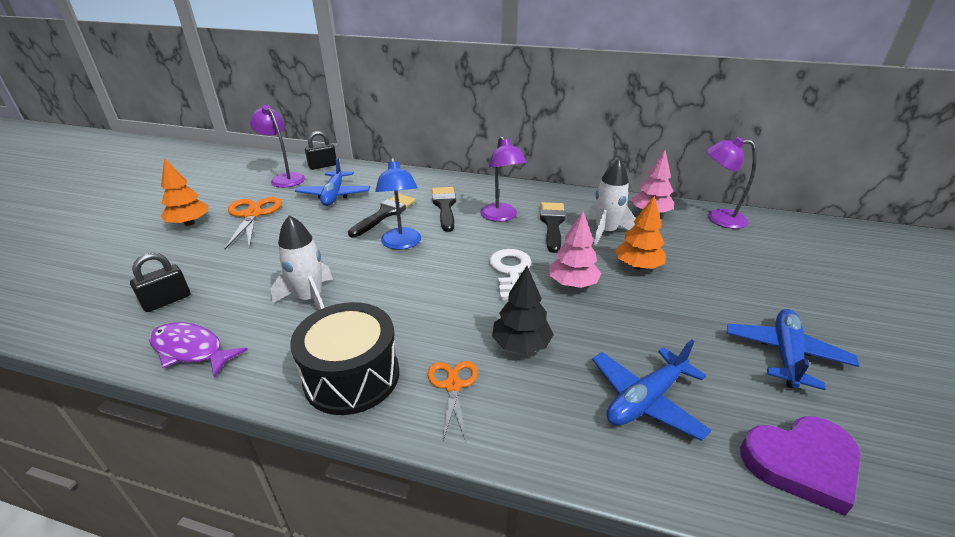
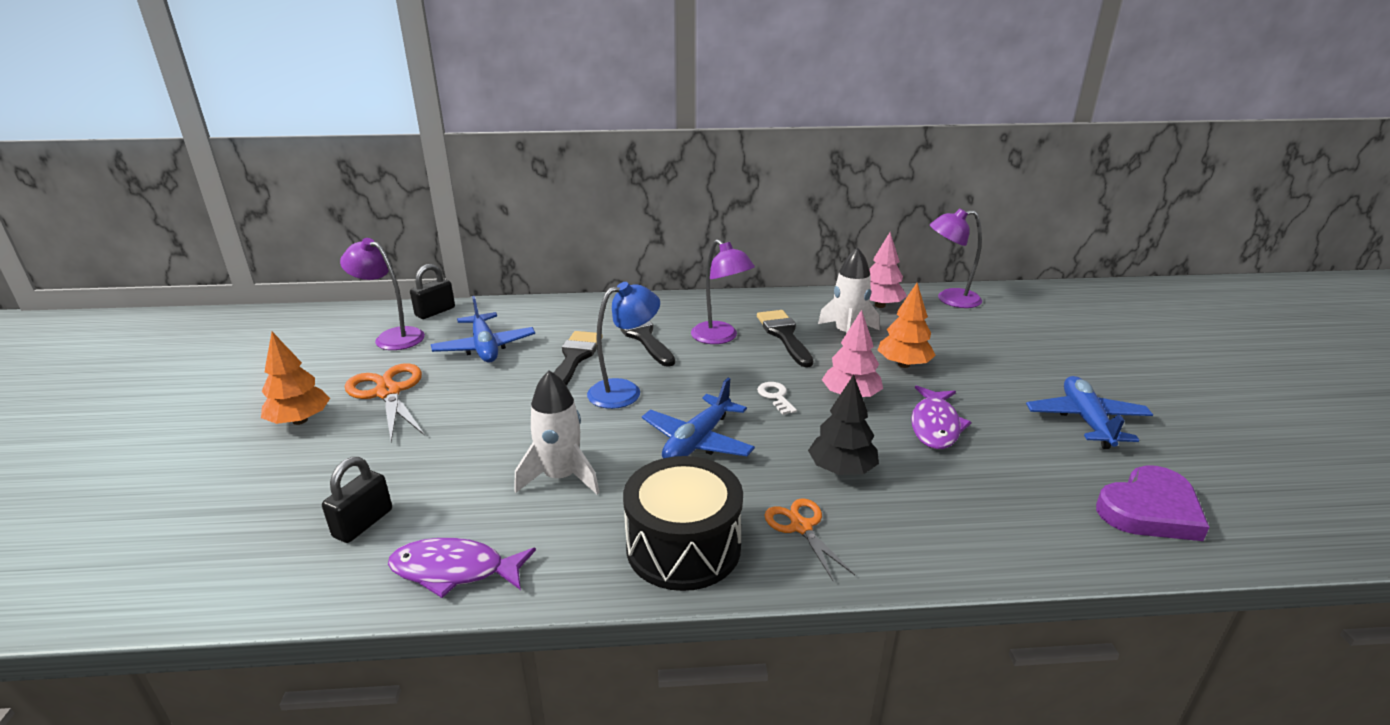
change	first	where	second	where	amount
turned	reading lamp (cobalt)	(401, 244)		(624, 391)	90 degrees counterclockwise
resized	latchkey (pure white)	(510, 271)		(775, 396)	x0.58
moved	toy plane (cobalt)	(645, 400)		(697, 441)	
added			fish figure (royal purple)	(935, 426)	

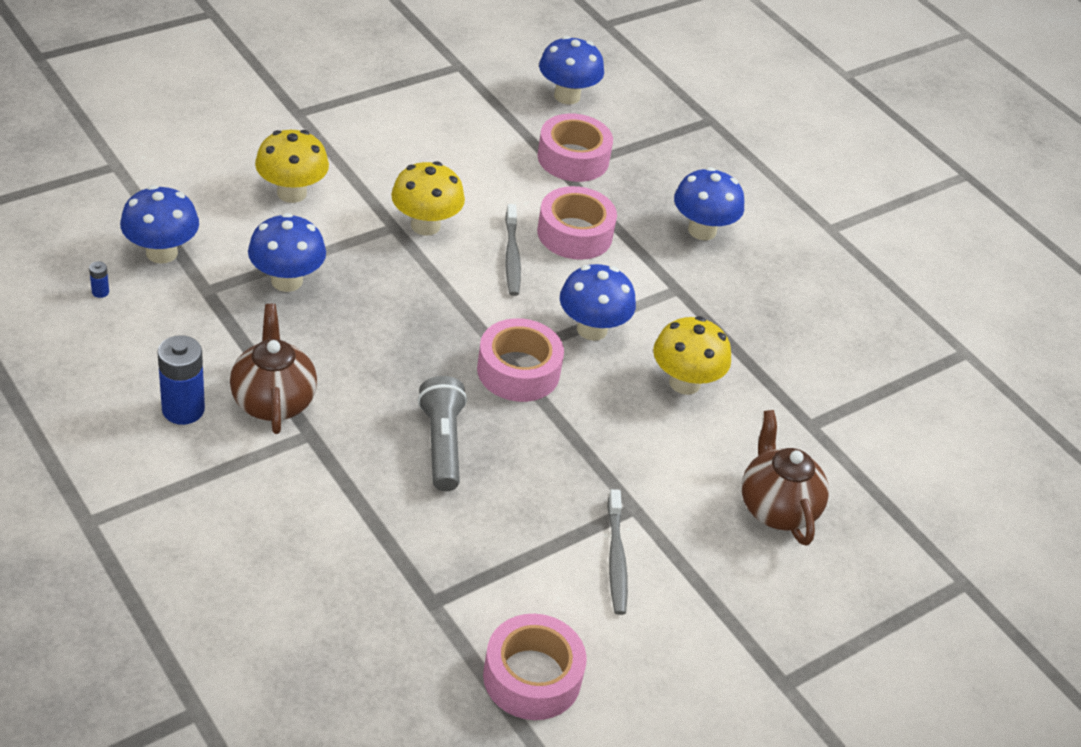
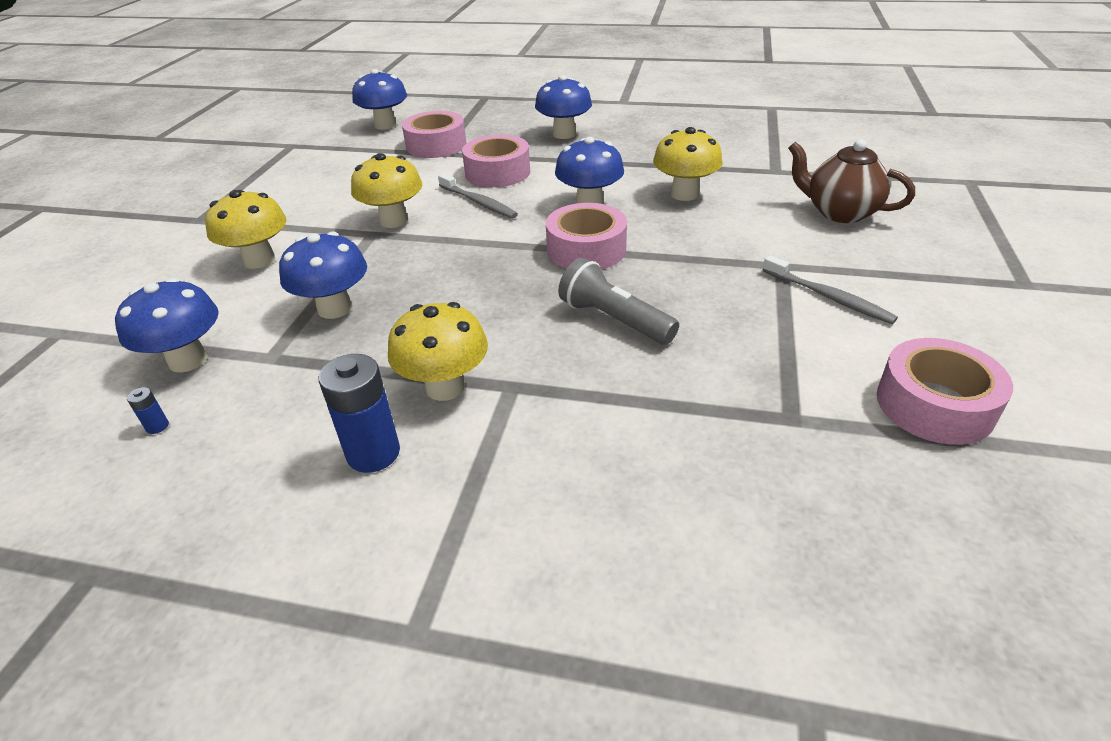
change	first	where	second	where	amount
replaced	tea pot (brown)	(273, 401)	mushroom (bright yellow)	(445, 387)	

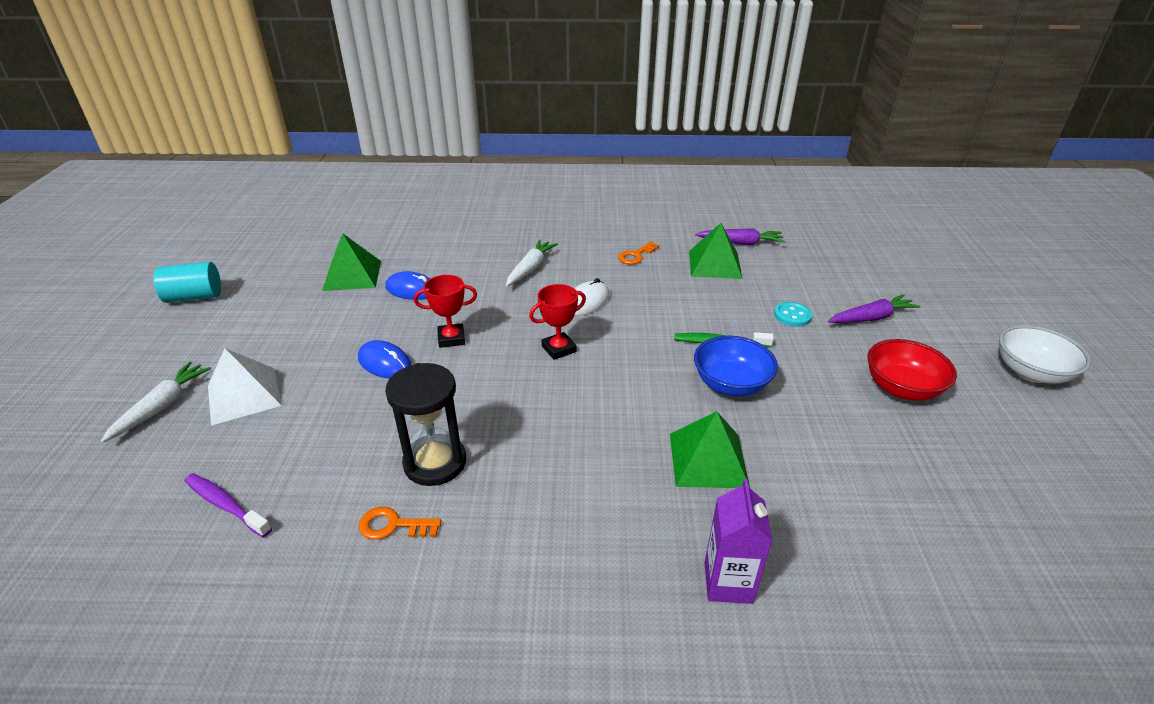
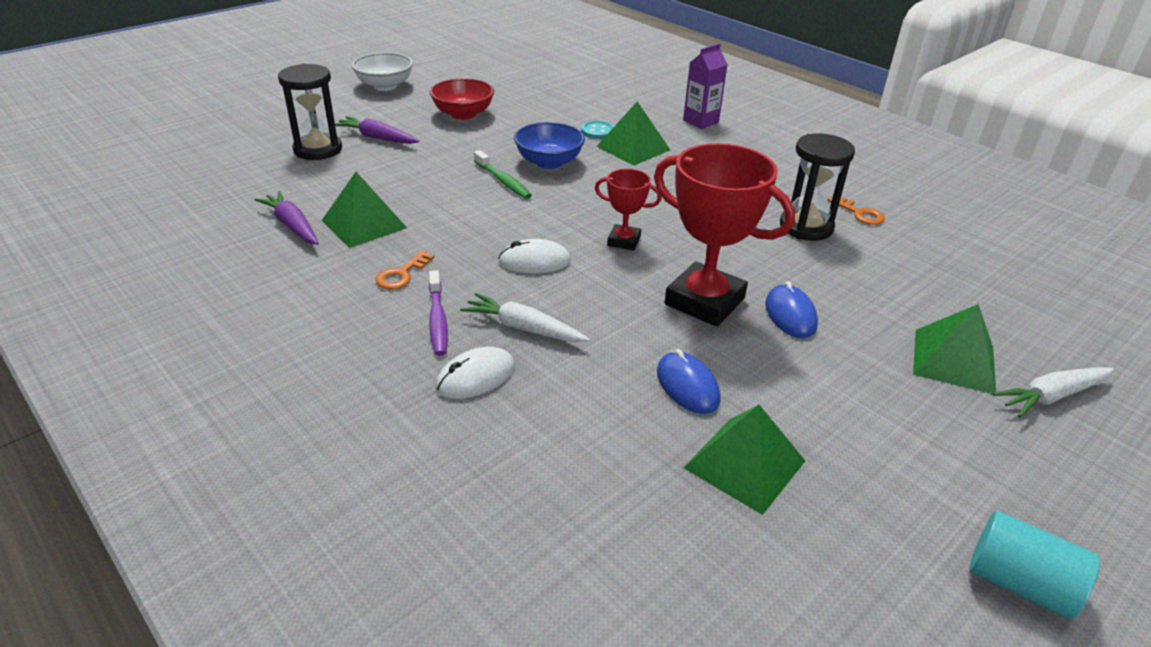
change	first	where	second	where	amount
moved	tooth brush (royal purple)	(225, 505)		(437, 320)	
recoloured	pyramid shape (pure white)	(244, 395)	pyramid shape (green)	(953, 360)	
resized	trophy (red)	(451, 338)		(704, 301)	x1.95
turned	carrot (pure white)	(530, 268)		(524, 328)	45 degrees clockwise
turned	latchkey (orange)	(636, 255)		(401, 274)	120 degrees clockwise
moved	shirt button (aqua)	(792, 316)		(597, 131)	
added			sandglass (ebony)	(318, 149)	
added			mouse (pure white)	(476, 377)	

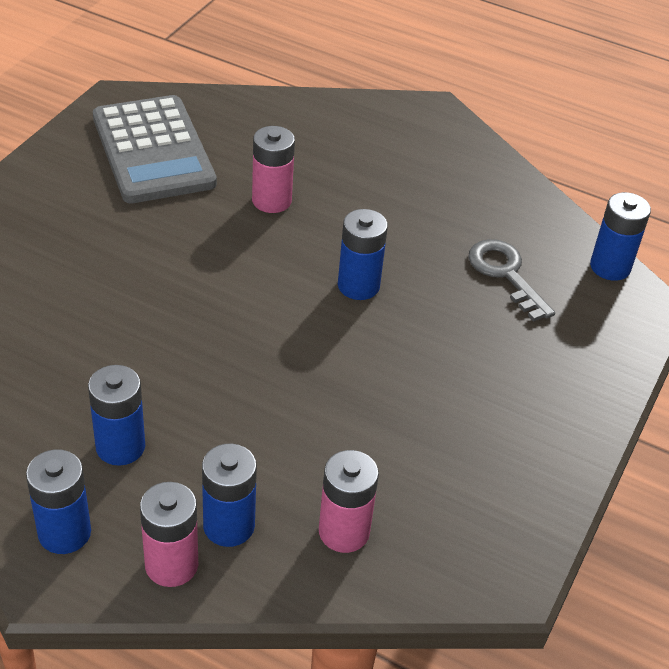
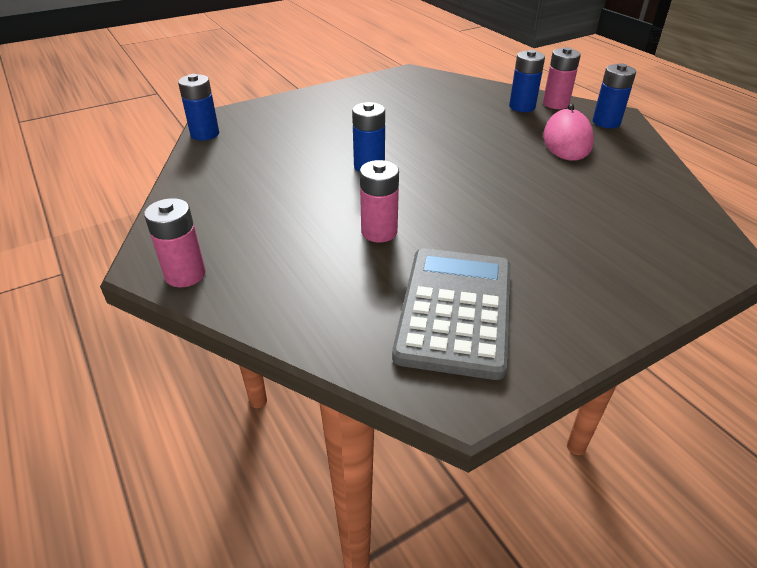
change	first	where	second	where	amount
replaced	AA battery (cobalt)	(120, 446)	mouse (rose-pink)	(567, 140)	
moved	AA battery (rose-pink)	(344, 532)		(185, 275)	
removed	latchkey (ash-grey)	(505, 274)			

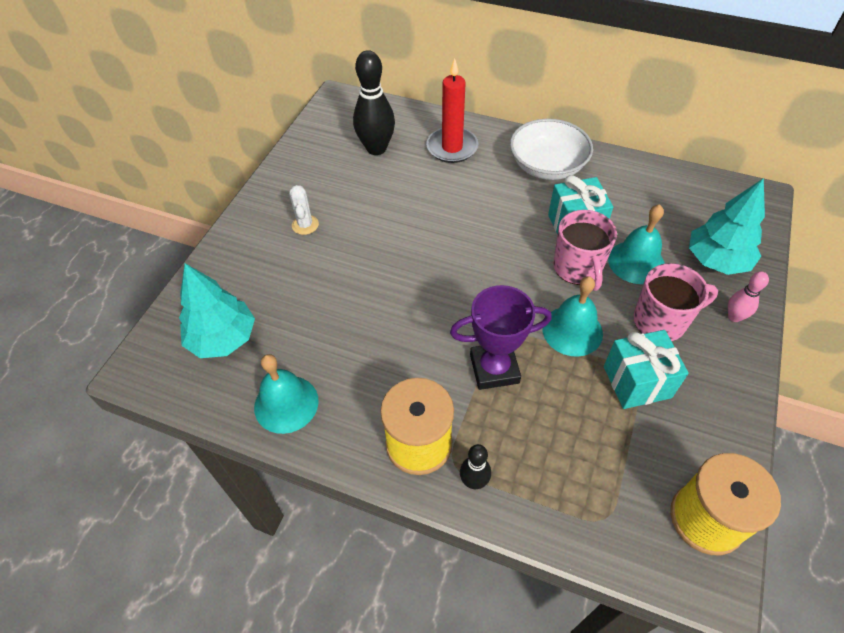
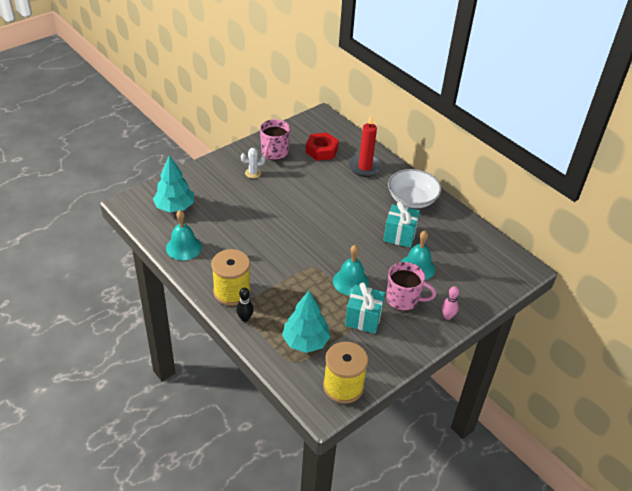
change	first	where	second	where	amount
turned	cactus (pure white)	(305, 225)		(253, 173)	60 degrees clockwise
replaced	tenpin (ebony)	(376, 148)	nut (red)	(321, 150)	
removed	trophy (royal purple)	(494, 369)			
moved	coffee mug (rose-pink)	(578, 268)		(274, 153)	
moved	toy tree (aqua)	(716, 260)		(305, 341)	

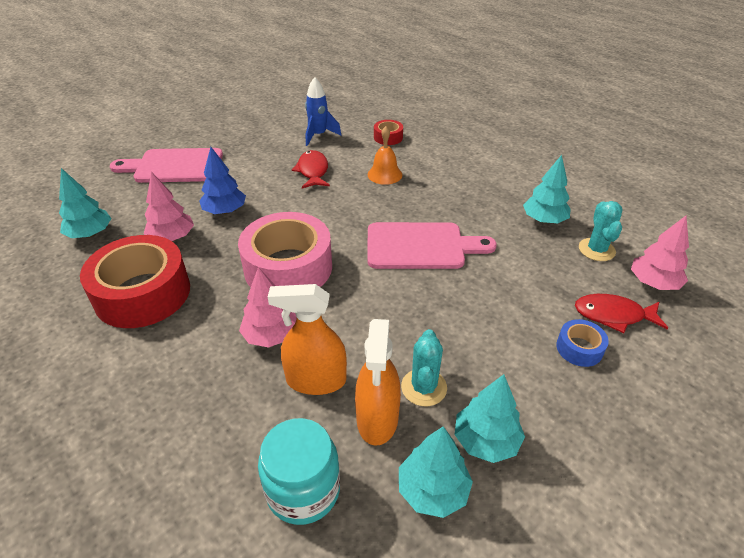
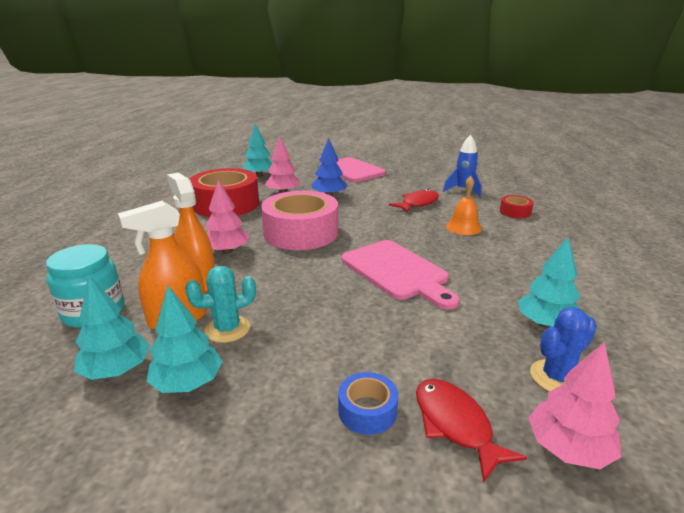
change	first	where	second	where	amount
recoloured	cactus (aqua)	(596, 250)	cactus (cobalt)	(556, 377)	

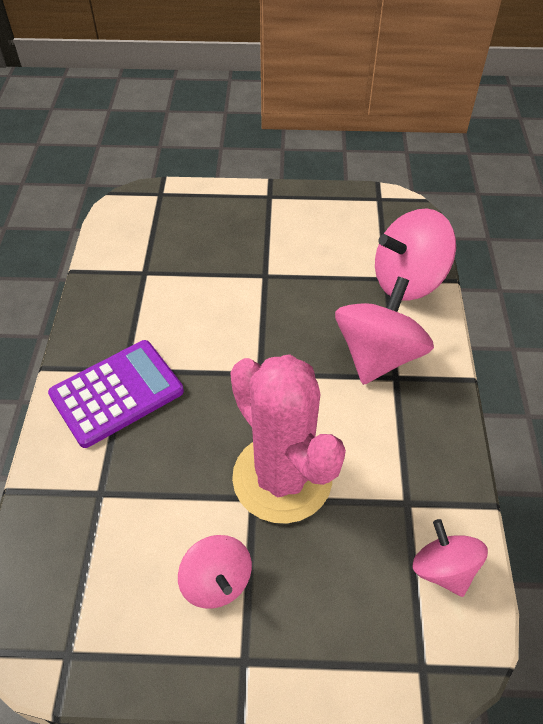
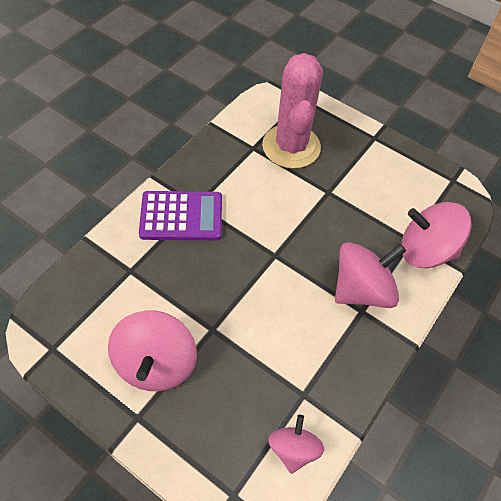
change	first	where	second	where	amount
resized	whirligig (rose-pink)	(217, 582)		(155, 363)	x1.66
moved	cactus (rose-pink)	(282, 478)		(291, 146)	

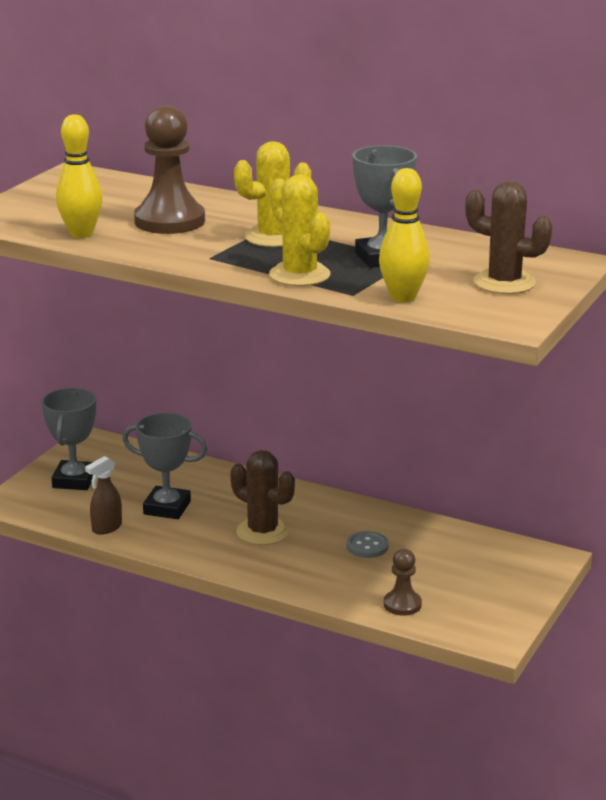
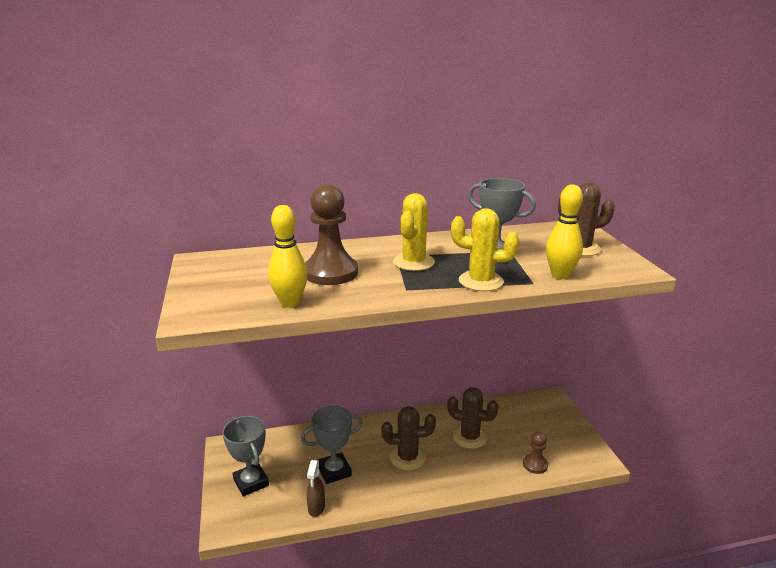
change	first	where	second	where	amount
replaced	shirt button (ash-grey)	(367, 546)	cactus (brown)	(469, 437)	

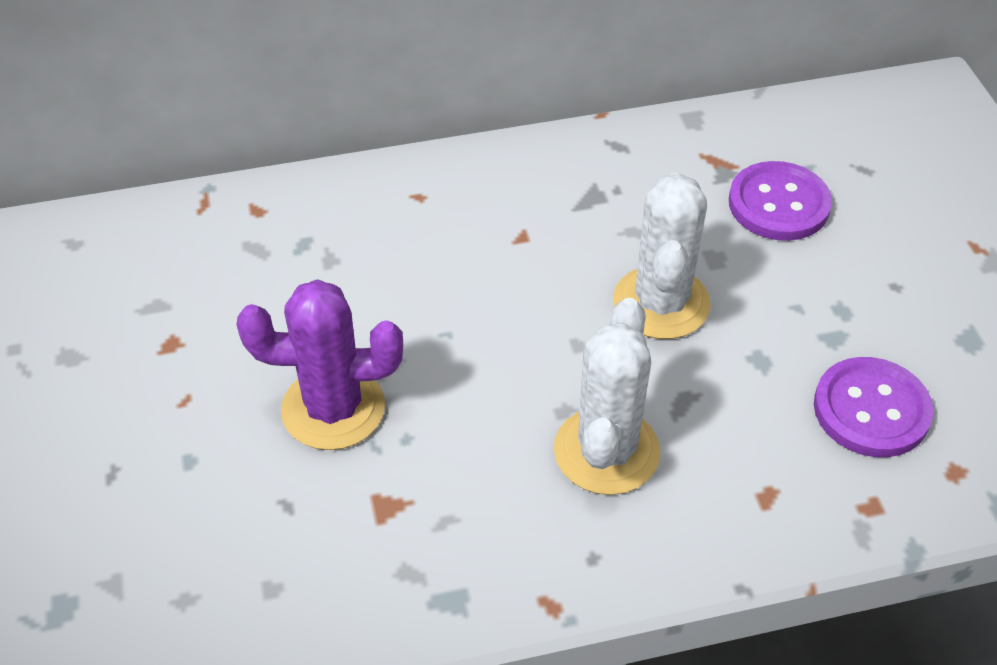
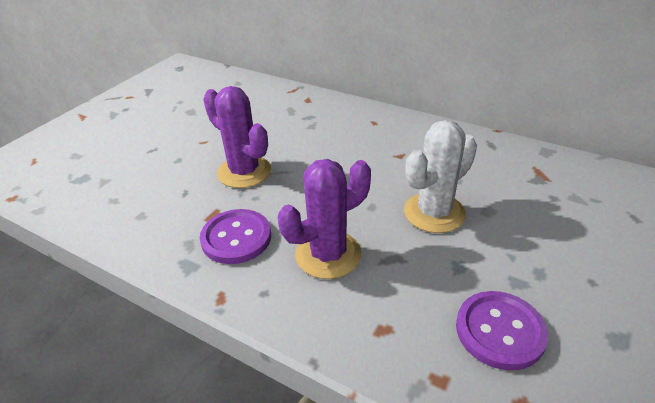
change	first	where	second	where	amount
recoloured	cactus (pure white)	(606, 451)	cactus (royal purple)	(328, 254)	
moved	shirt button (royal purple)	(778, 204)		(236, 238)	

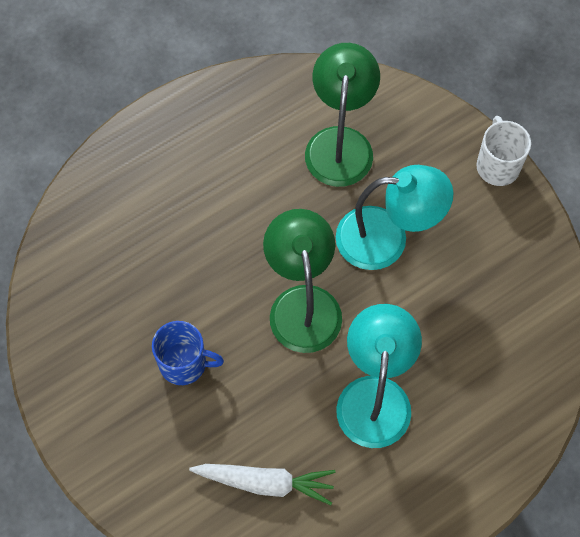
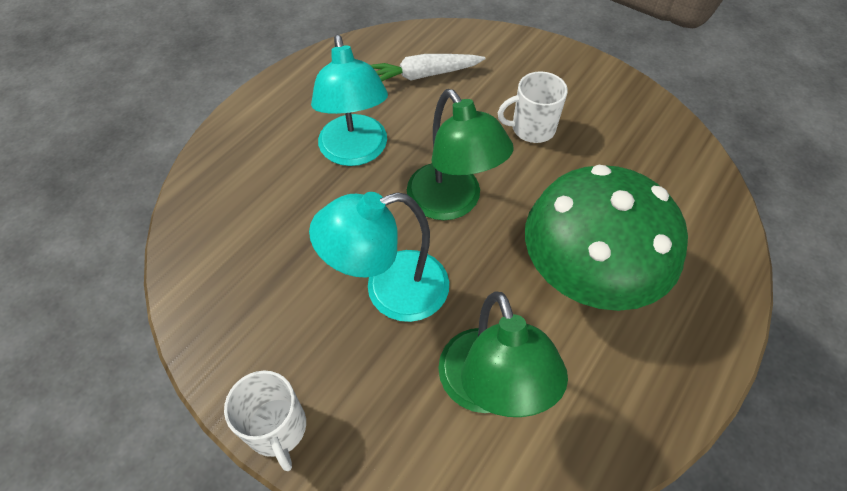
change	first	where	second	where	amount
recoloured	coffee mug (cobalt)	(184, 363)	coffee mug (pure white)	(531, 128)	
added			mushroom (green)	(586, 276)	

